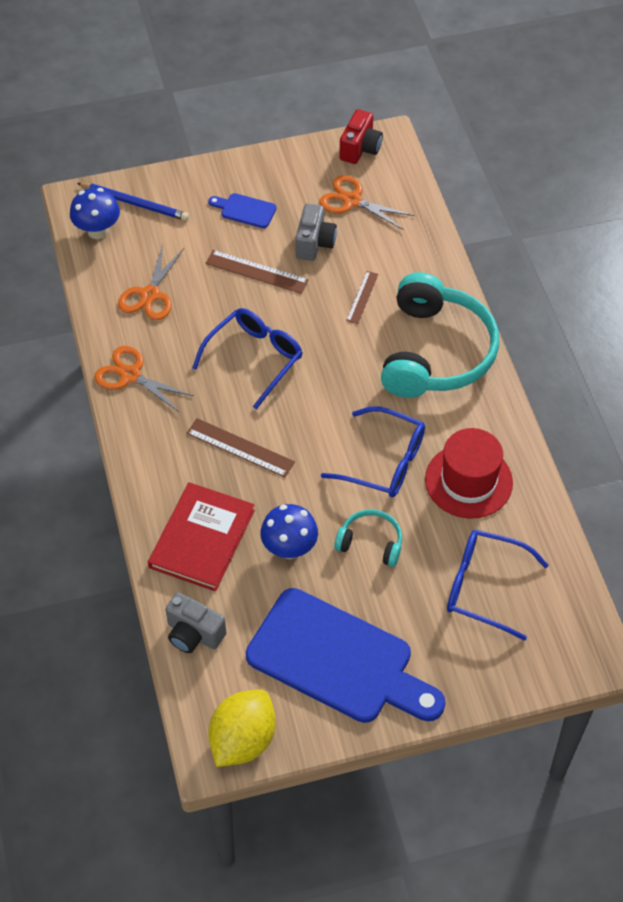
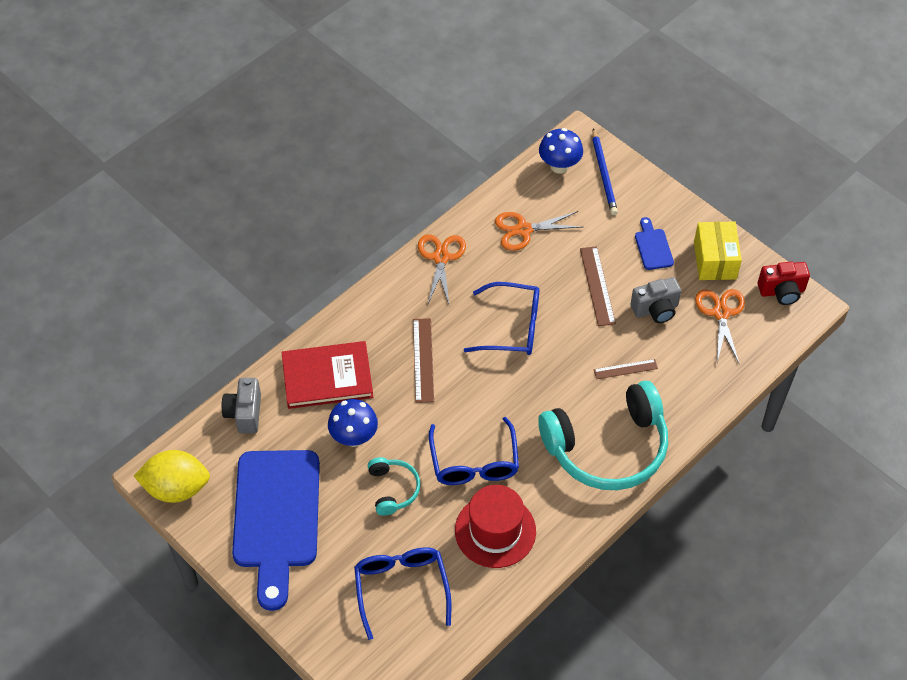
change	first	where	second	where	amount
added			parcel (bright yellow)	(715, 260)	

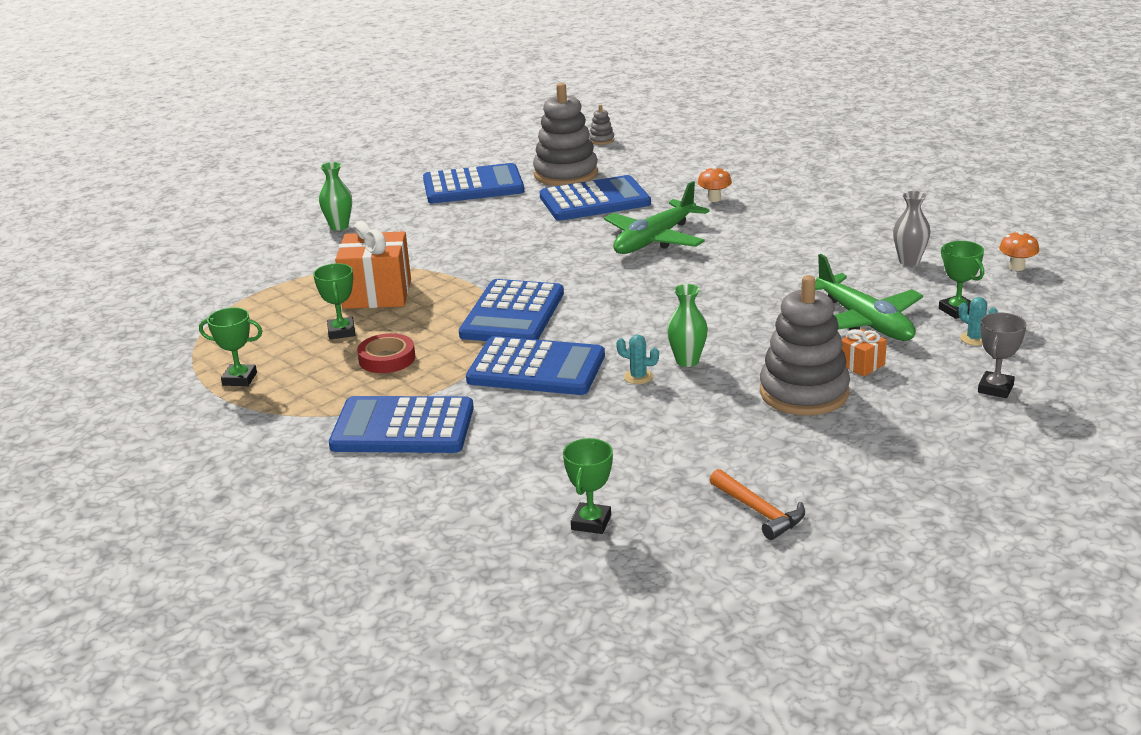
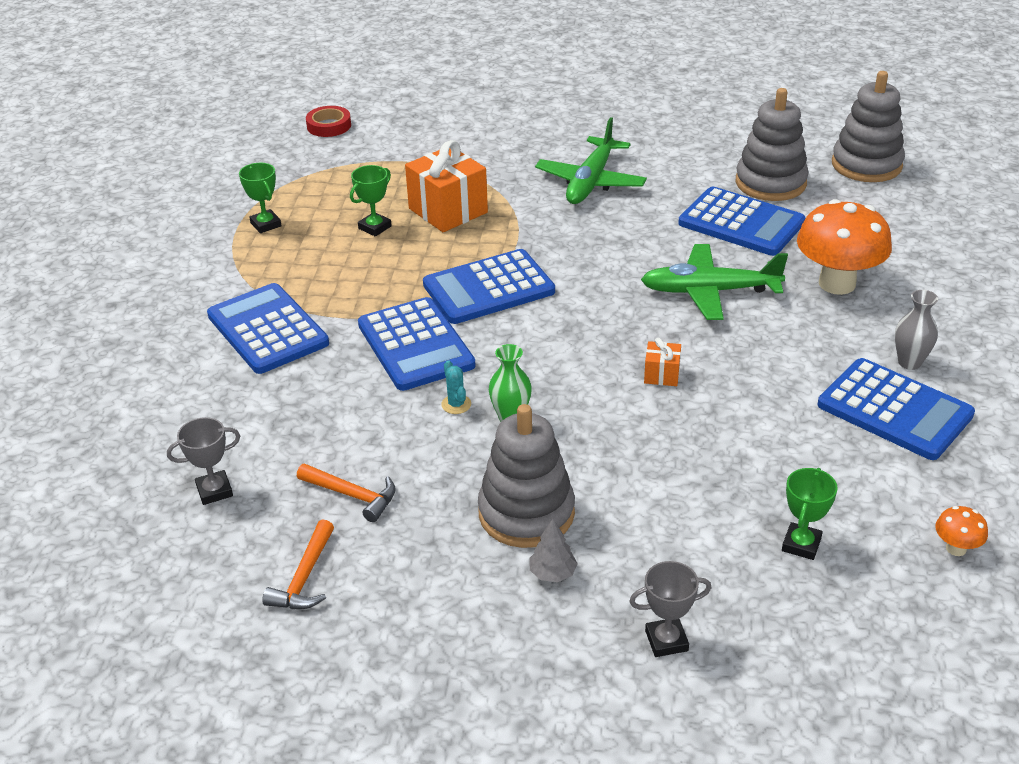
change	first	where	second	where	amount
removed	flower vase (green)	(339, 226)			
moved	sticky tape (red)	(387, 359)		(329, 126)	
moved	adding machine (cobalt)	(473, 186)		(894, 410)	
recoloured	trophy (green)	(591, 522)	trophy (ash-grey)	(214, 491)	
resized	stacking toy (ash-grey)	(601, 140)		(866, 165)	x2.41
resized	mushroom (orange)	(714, 199)		(837, 283)	x2.31
moved	toy plane (green)	(863, 321)		(590, 181)	
moved	wrapped gift (orange)	(862, 365)		(661, 375)	
moved	flower vase (ash-grey)	(909, 261)		(909, 362)	
removed	cactus (aqua)	(974, 339)			
added			claw hammer (orange)	(352, 495)	
added			toy tree (ash-grey)	(552, 573)	

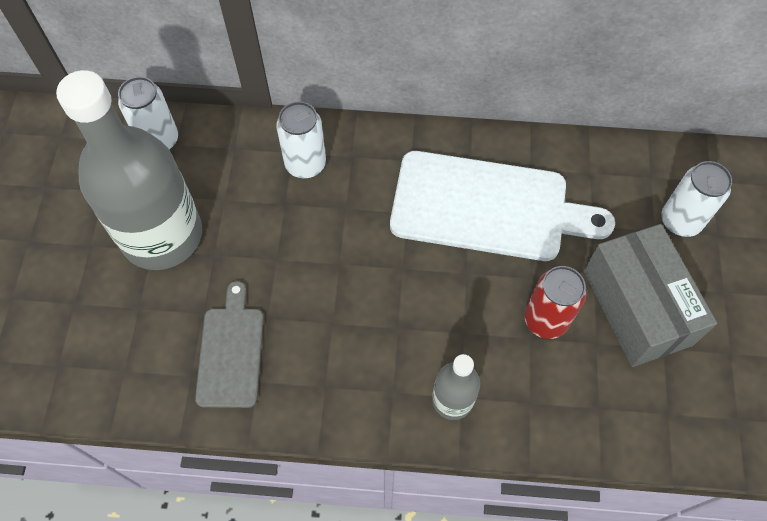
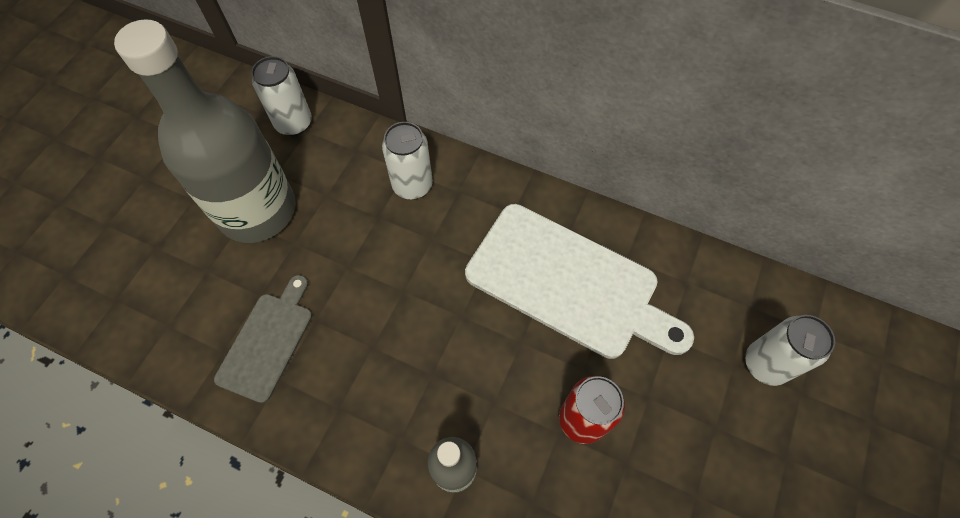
change	first	where	second	where	amount
removed	parcel (ash-grey)	(637, 307)			

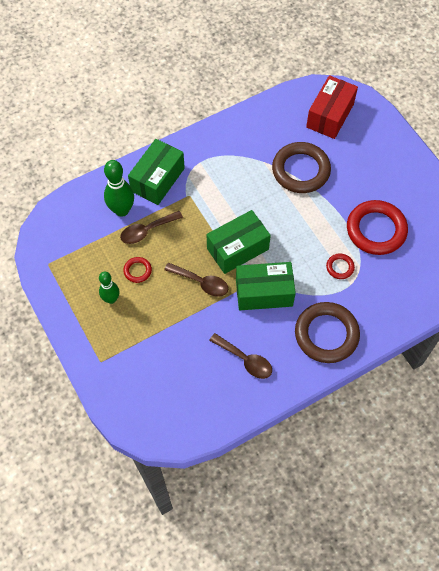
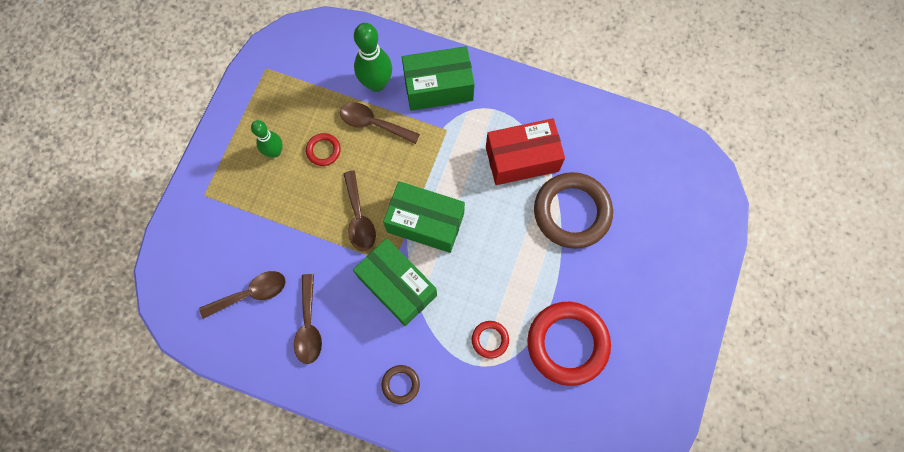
change	first	where	second	where	amount
resized	hoop (brown)	(326, 334)		(400, 384)	x0.45
moved	parcel (red)	(330, 115)		(522, 159)	
added			teaspoon (brown)	(251, 293)	

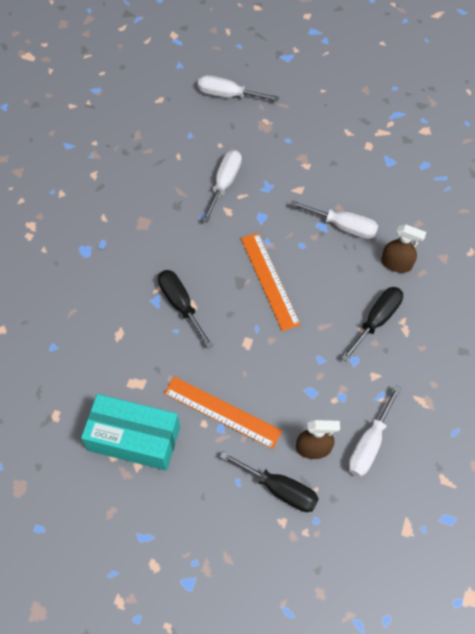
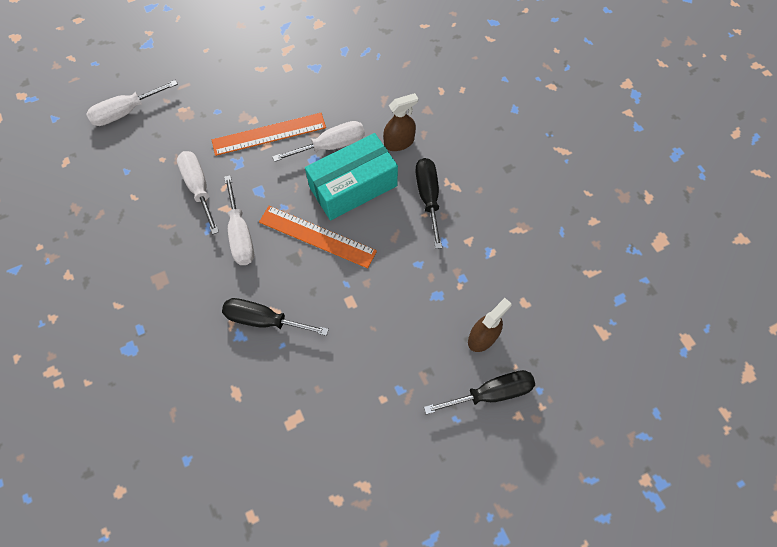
change	first	where	second	where	amount
moved	parcel (aqua)	(134, 439)		(353, 186)	
moved	measuring stick (orange)	(222, 412)		(269, 134)	
moved	flat screwdriver (pure white)	(369, 444)		(241, 234)	

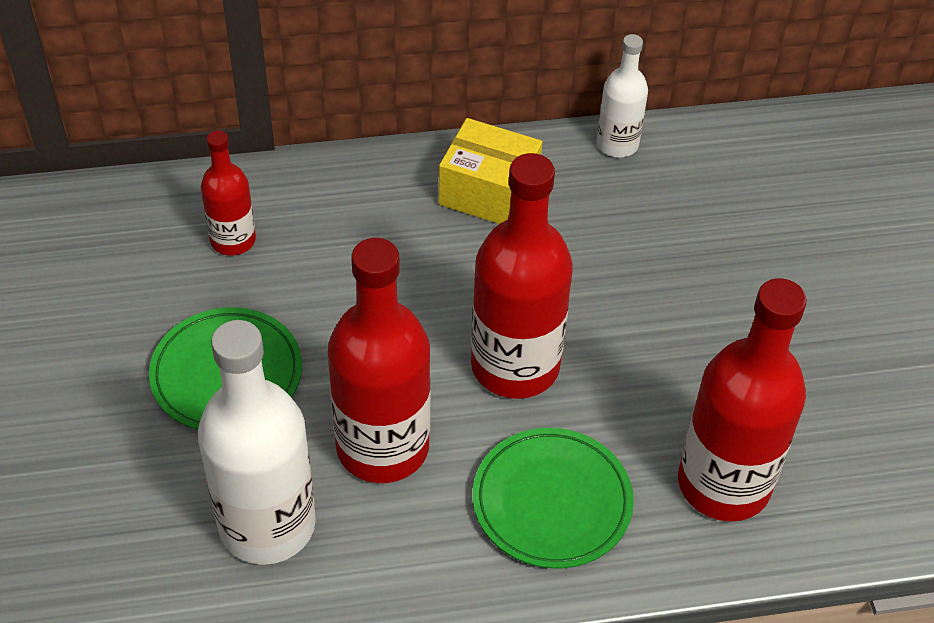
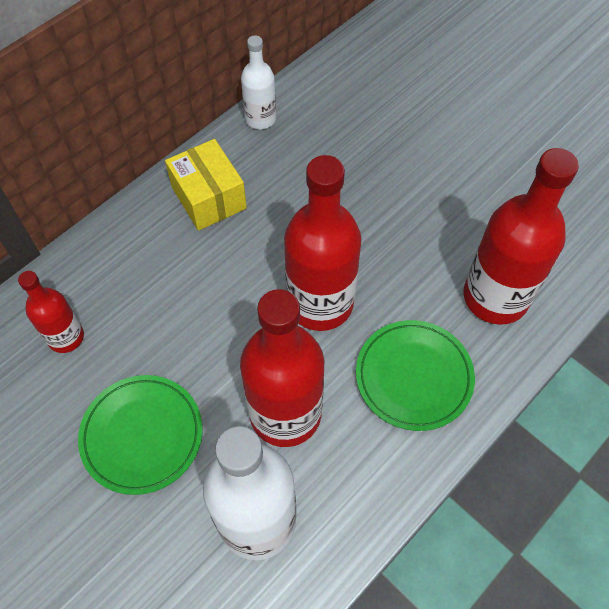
change	first	where	second	where	amount
turned	parcel (bright yellow)	(489, 192)		(209, 198)	75 degrees clockwise

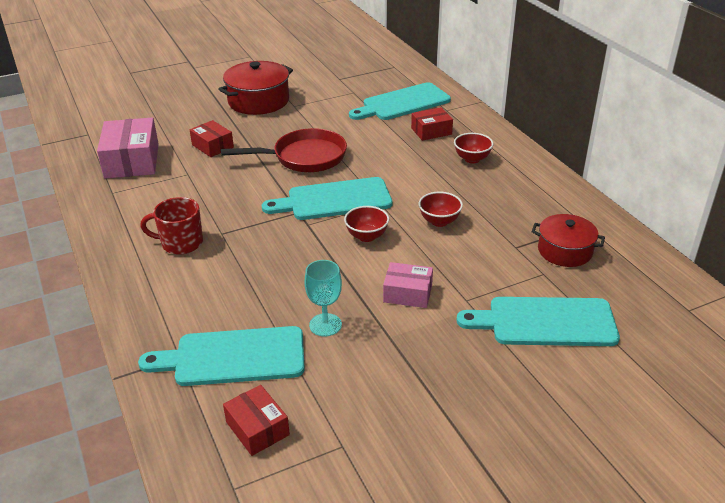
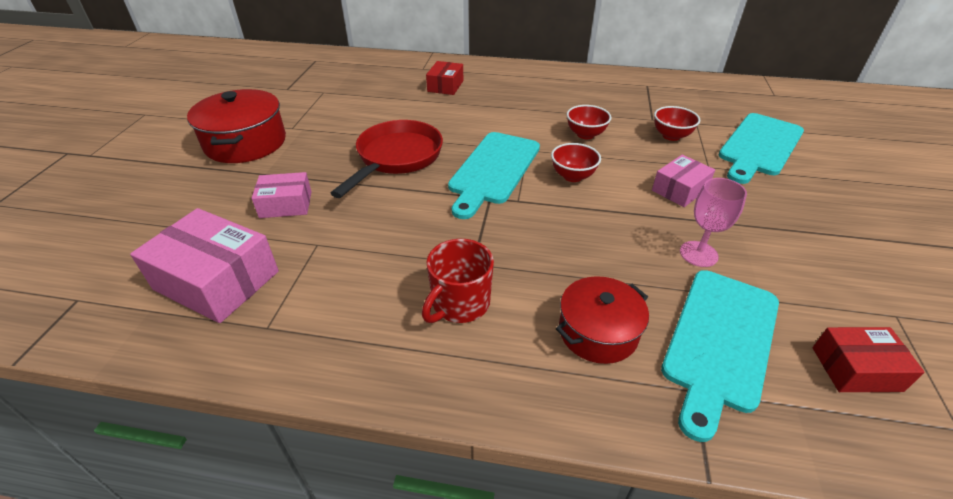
change	first	where	second	where	amount
recoloured	parcel (red)	(212, 146)	parcel (rose-pink)	(286, 204)	
recoloured	wine glass (aqua)	(325, 325)	wine glass (rose-pink)	(698, 254)	
removed	bread board (aqua)	(402, 103)			
moved	serving bowl (red)	(472, 159)		(671, 136)	
moved	cooking pot (red)	(565, 251)		(598, 332)	

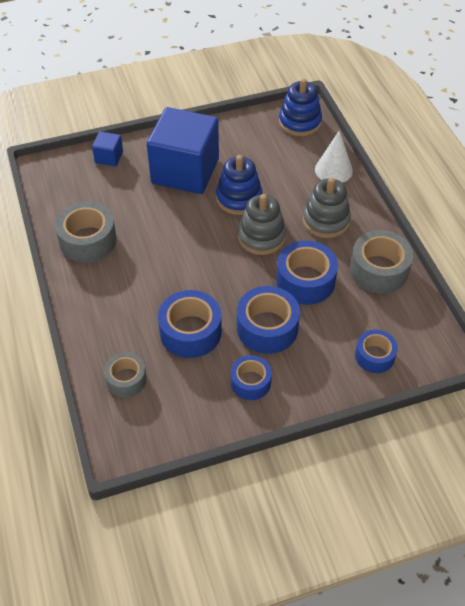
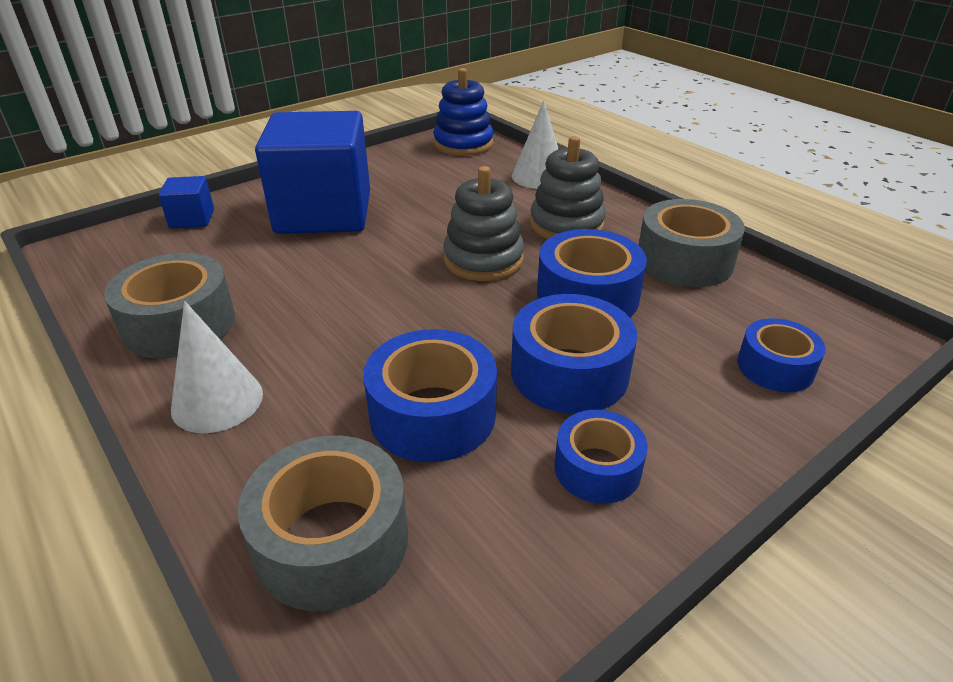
change	first	where	second	where	amount
resized	sticky tape (ash-grey)	(126, 379)		(332, 540)	x1.59
removed	stacking toy (cobalt)	(239, 198)			
added			cone (pure white)	(217, 401)	

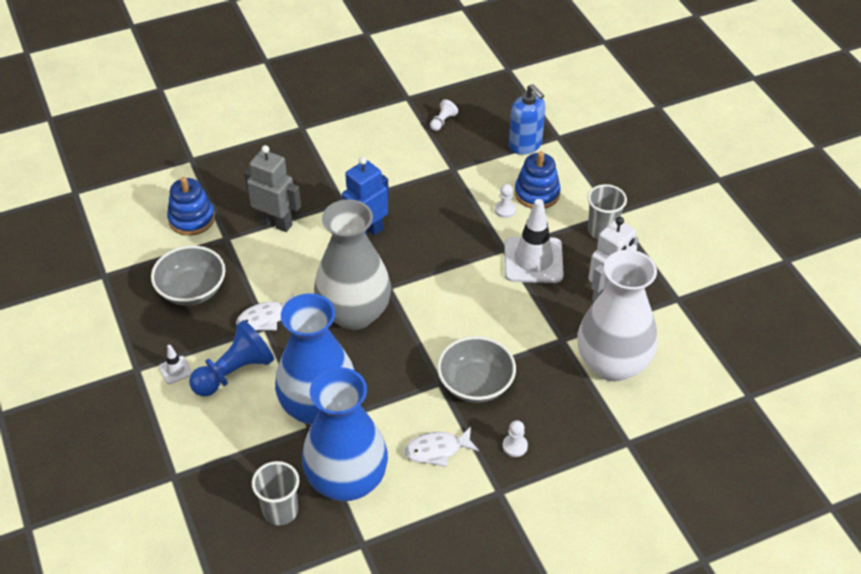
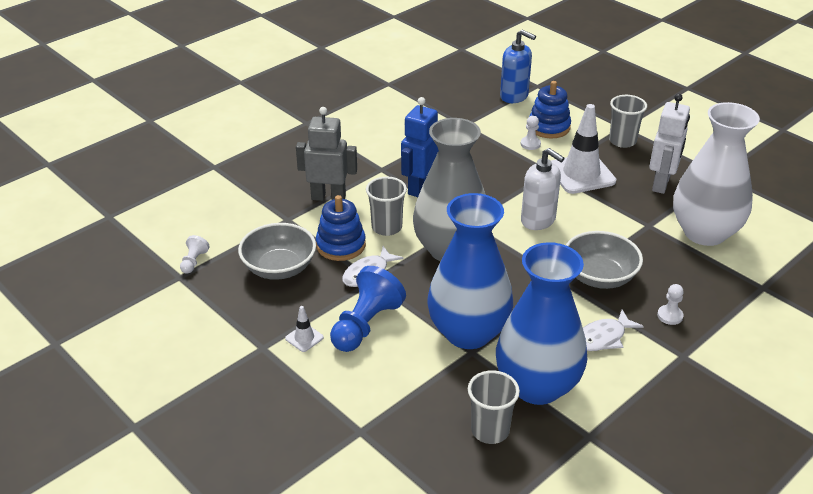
change	first	where	second	where	amount
moved	stacking toy (cobalt)	(192, 219)		(341, 245)	
moved	game pawn (pure white)	(442, 121)		(194, 261)	
added			tumbler (ash-grey)	(386, 227)	
added			soap dispenser (pure white)	(538, 220)	

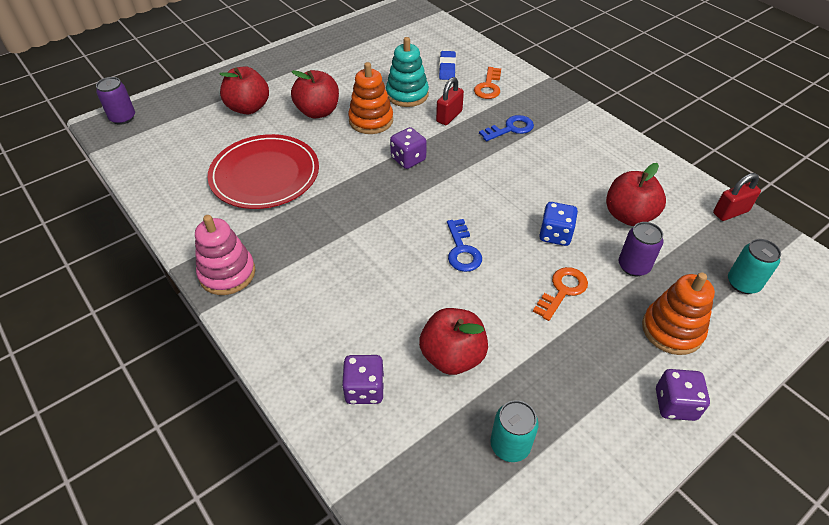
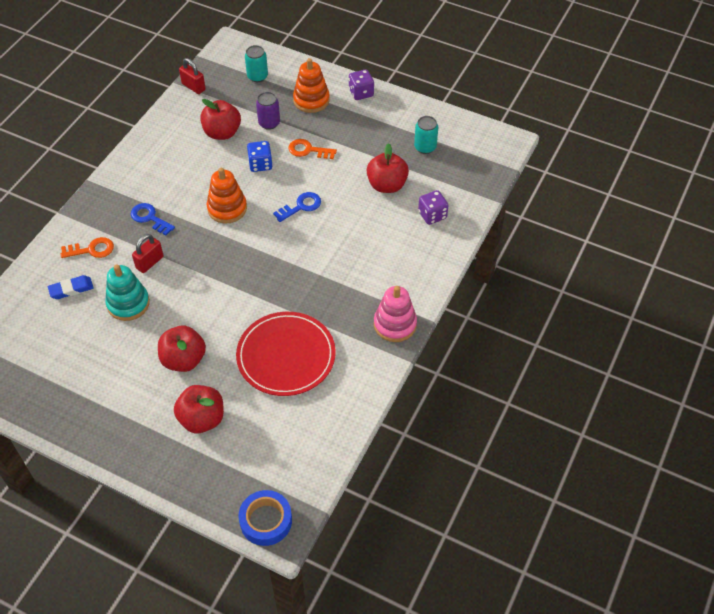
change	first	where	second	where	amount
replaced	tin (royal purple)	(123, 118)	sticky tape (cobalt)	(266, 521)	
moved	stacking toy (orange)	(371, 120)		(227, 208)	
removed	game die (royal purple)	(408, 159)			
turned	padlock (red)	(449, 116)		(149, 262)	60 degrees counterclockwise

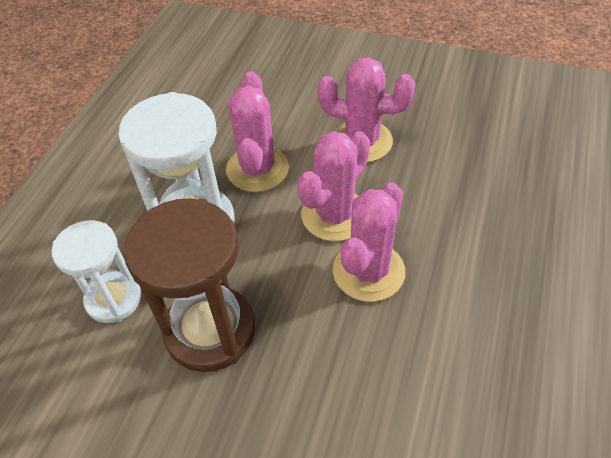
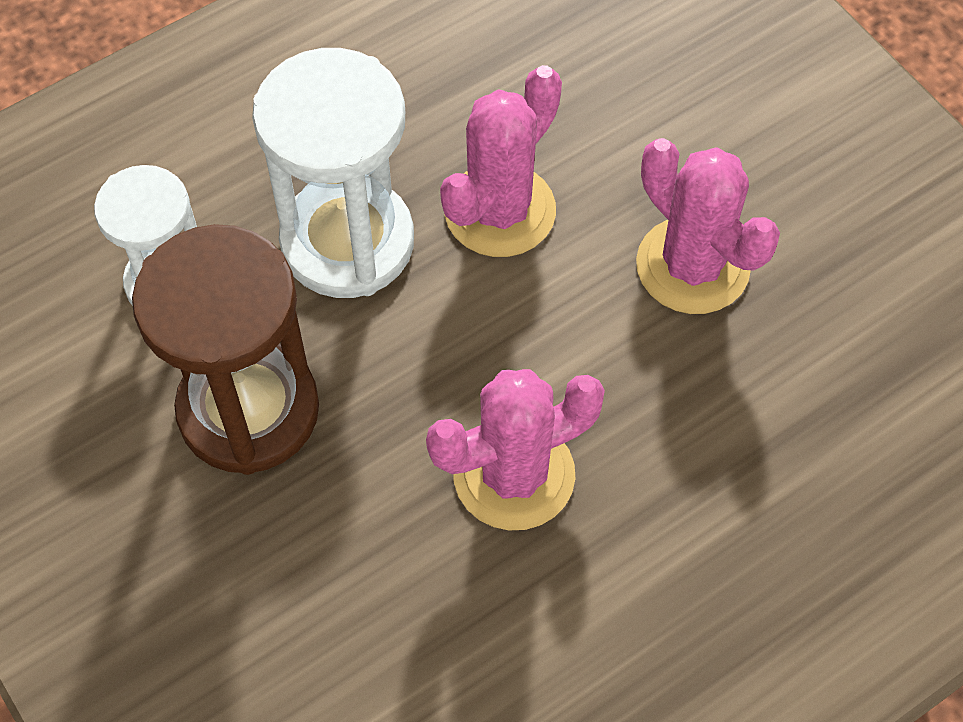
change	first	where	second	where	amount
removed	cactus (rose-pink)	(334, 215)			

